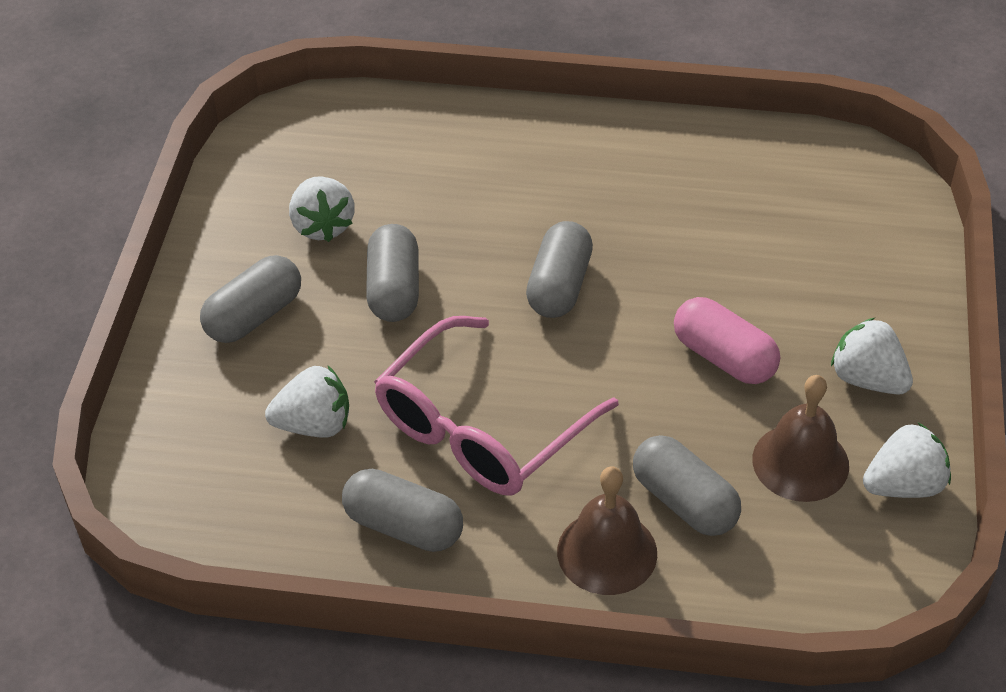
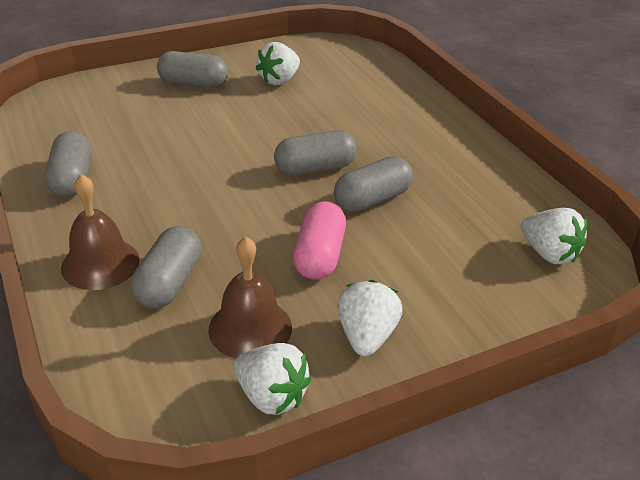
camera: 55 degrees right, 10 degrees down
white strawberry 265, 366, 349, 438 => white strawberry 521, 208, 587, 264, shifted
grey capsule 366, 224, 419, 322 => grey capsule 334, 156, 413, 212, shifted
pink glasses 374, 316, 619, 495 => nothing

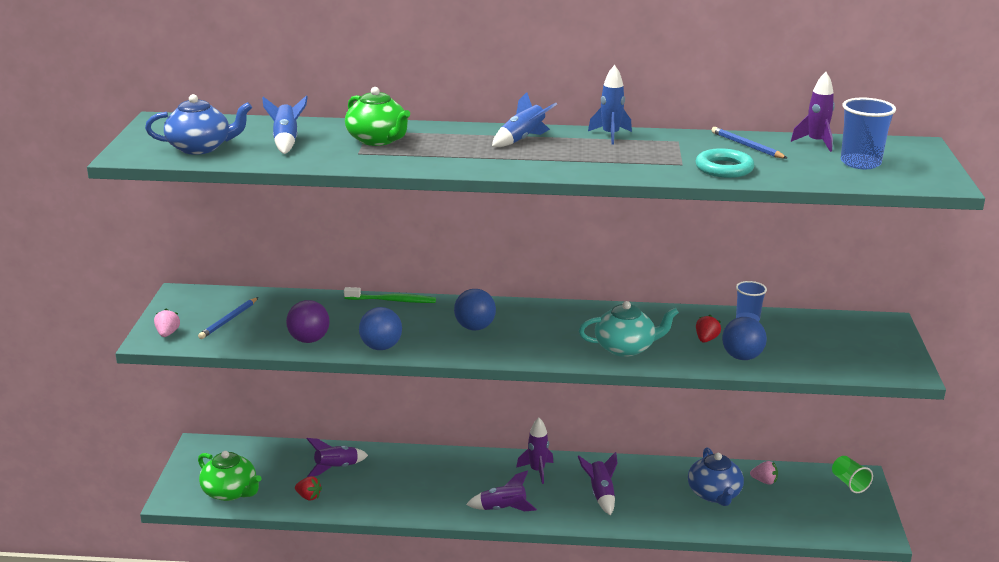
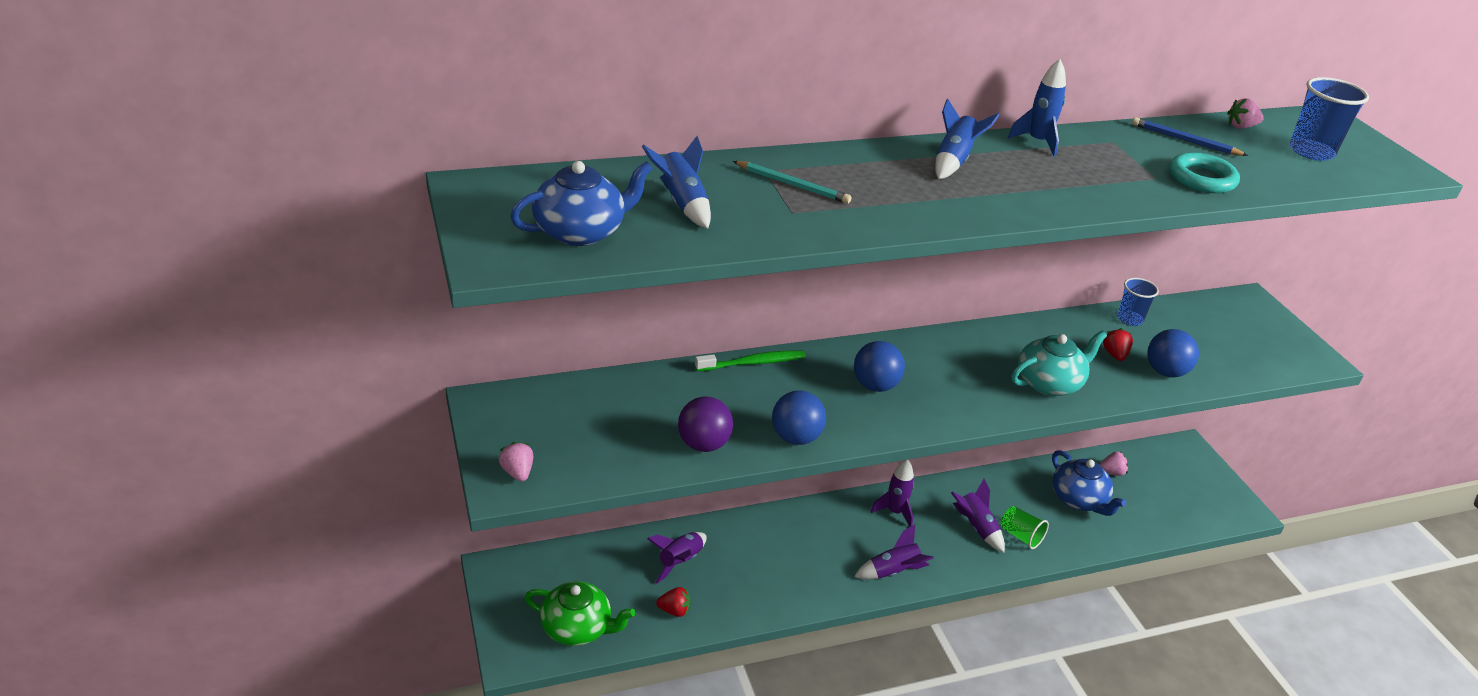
camera: 25 degrees left, 10 degrees up
blue pencil 198, 297, 258, 339 => nothing
green teapot 345, 87, 410, 146 => turquoise pencil 733, 161, 851, 204
purple rocket 791, 72, 835, 152 => pink strawberry 1227, 98, 1264, 129
green cup 832, 456, 873, 493 => green cup 1001, 506, 1049, 549, shifted

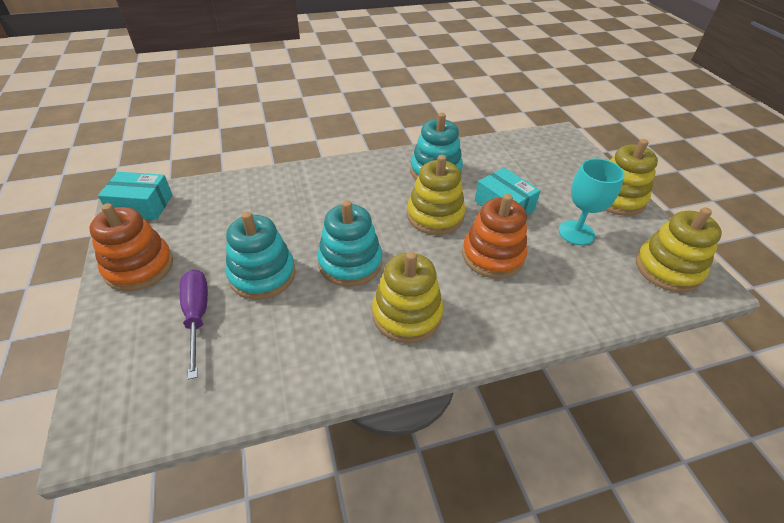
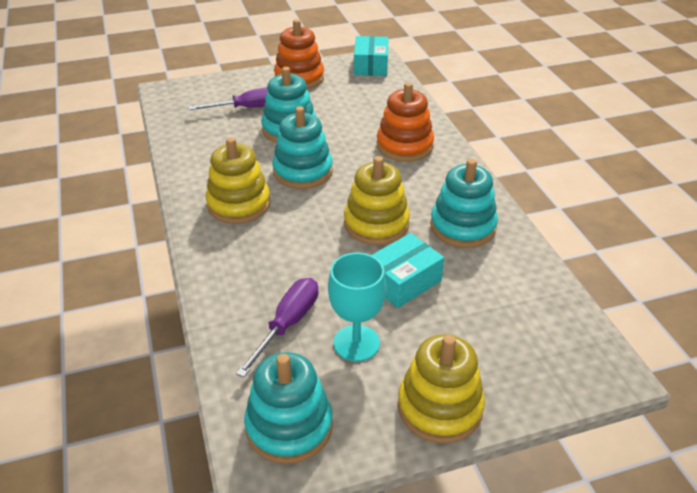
camera: 90 degrees right, 5 degrees down
orange stacking toy 462, 194, 527, 279 => orange stacking toy 377, 82, 434, 162, shifted
yellow stacking toy 636, 207, 722, 293 => turquoise stacking toy 244, 352, 333, 464
nothing => purple screwdriver 236, 278, 318, 378

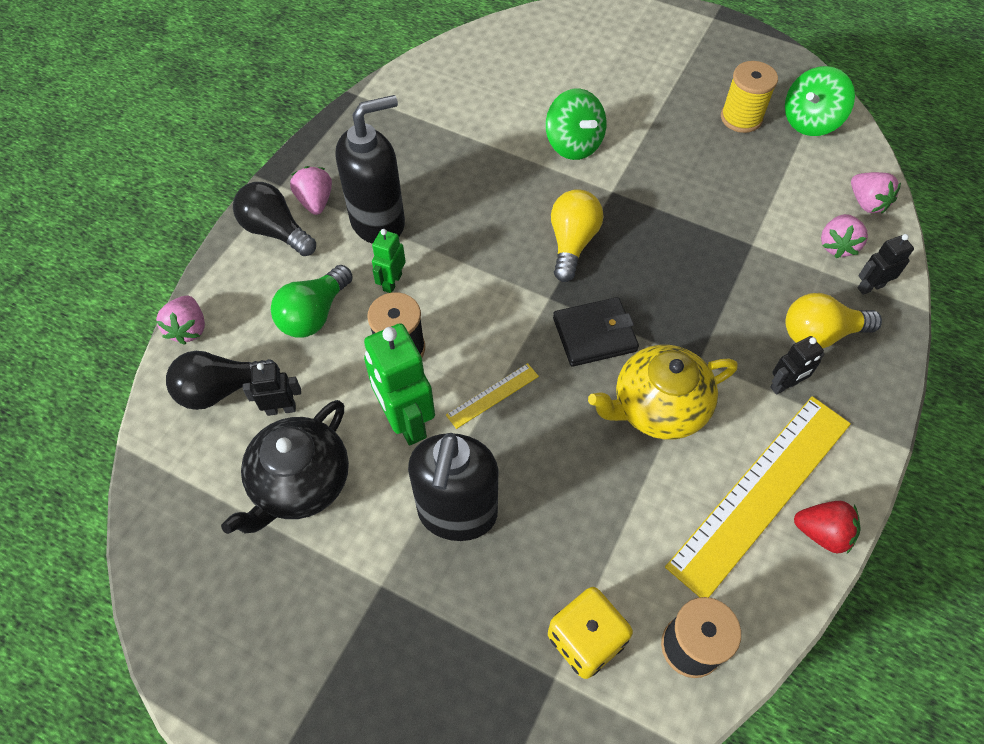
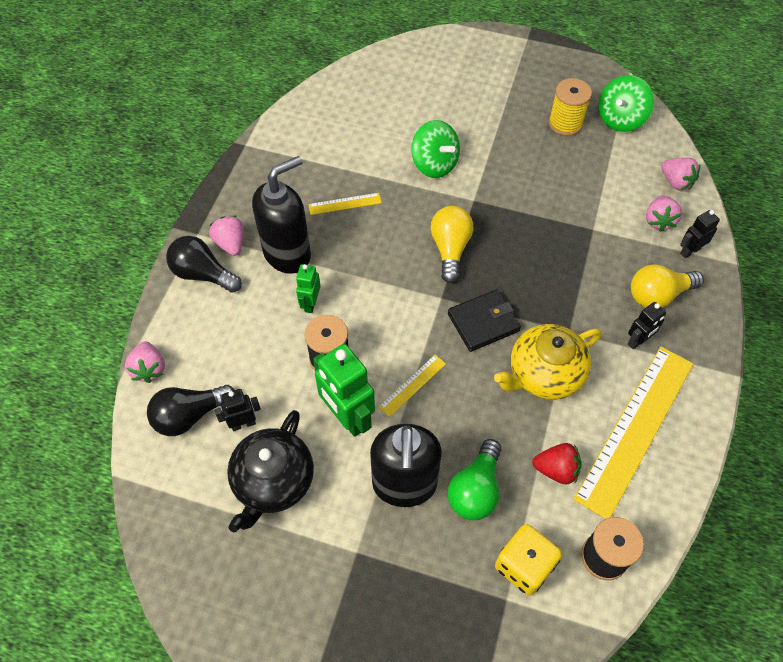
camera: 10 degrees left, 0 degrees up
green light bulb 271, 265, 353, 337 => green light bulb 448, 439, 501, 520, shifted
red strawberry 794, 501, 861, 554 => red strawberry 532, 443, 582, 484, shifted
nothing => yellow ruler 308, 193, 382, 215

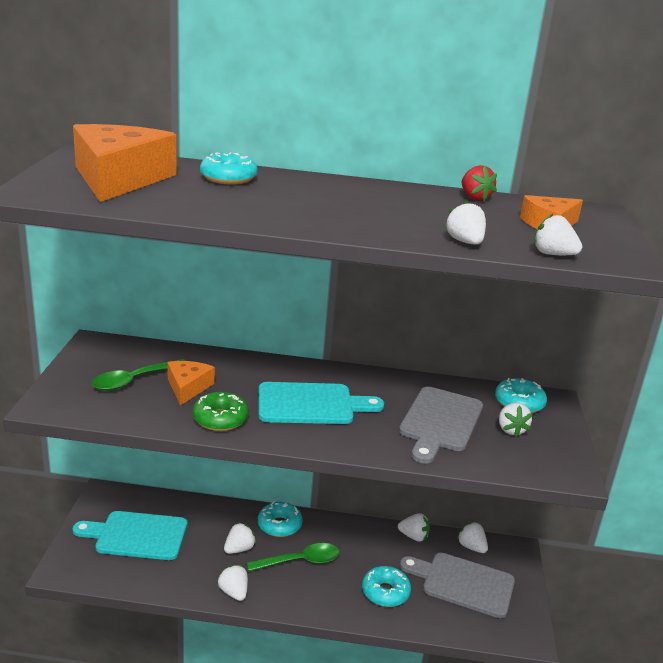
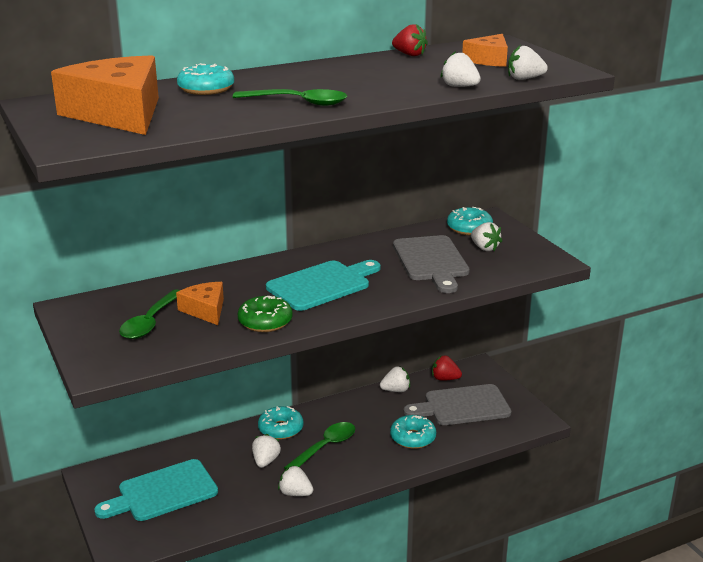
camera: 30 degrees left, 0 degrees up
white strawberry 457, 522, 488, 553 => red strawberry 432, 355, 462, 381
nothing => green spoon 233, 89, 347, 106

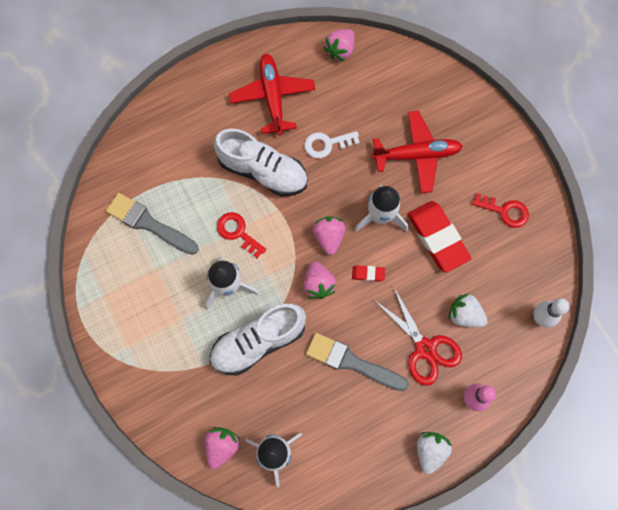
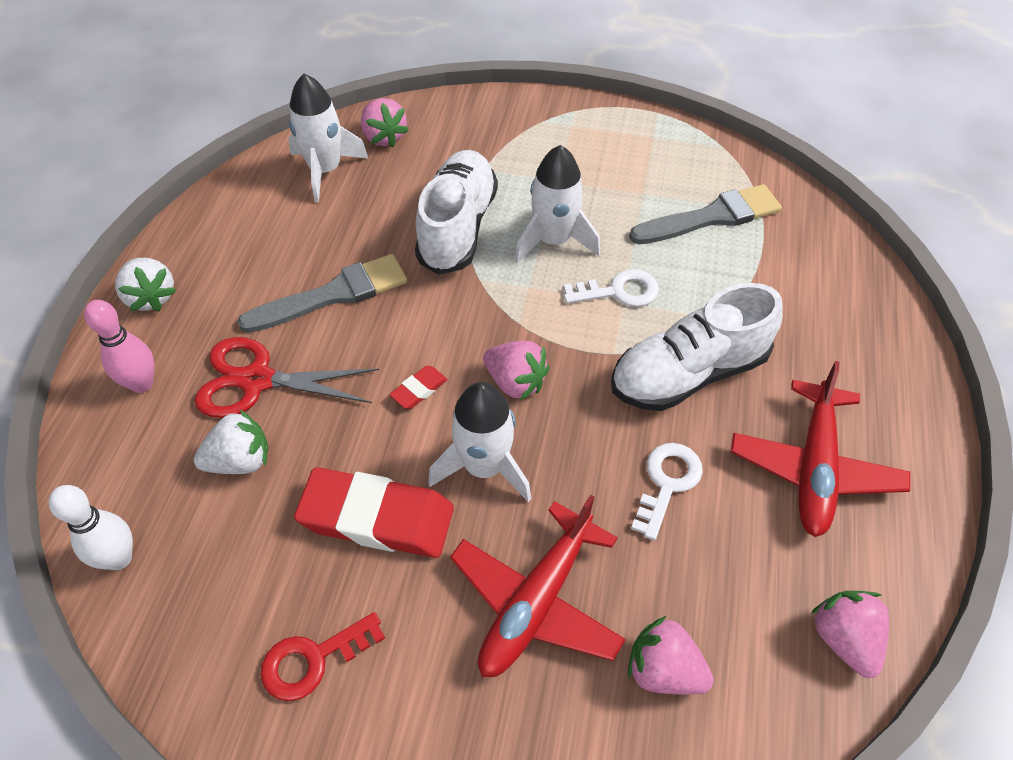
camera: 130 degrees right, 20 degrees down
red key 217, 212, 266, 258 => white key 563, 269, 659, 307
red plane 229, 53, 315, 135 => red plane 731, 361, 910, 537, 75 degrees clockwise
pink strawberry 303, 261, 336, 299 => pink strawberry 628, 616, 713, 694, shifted

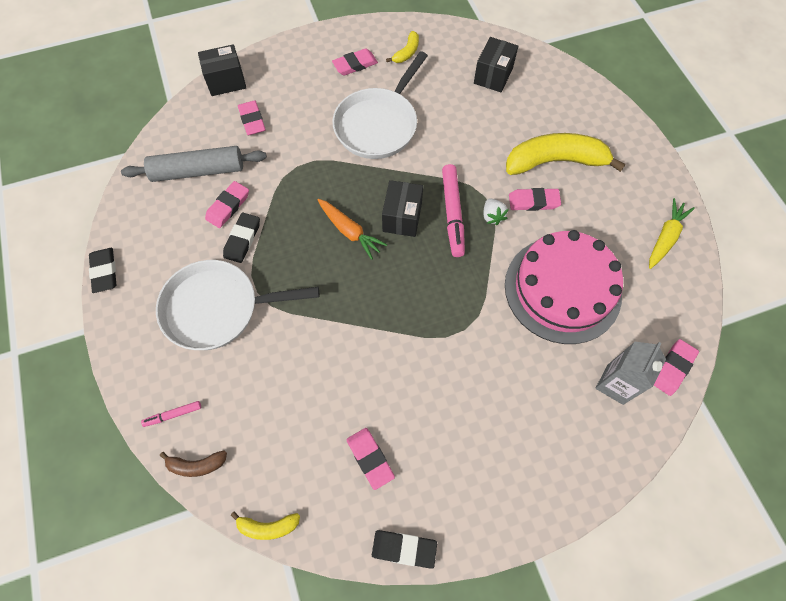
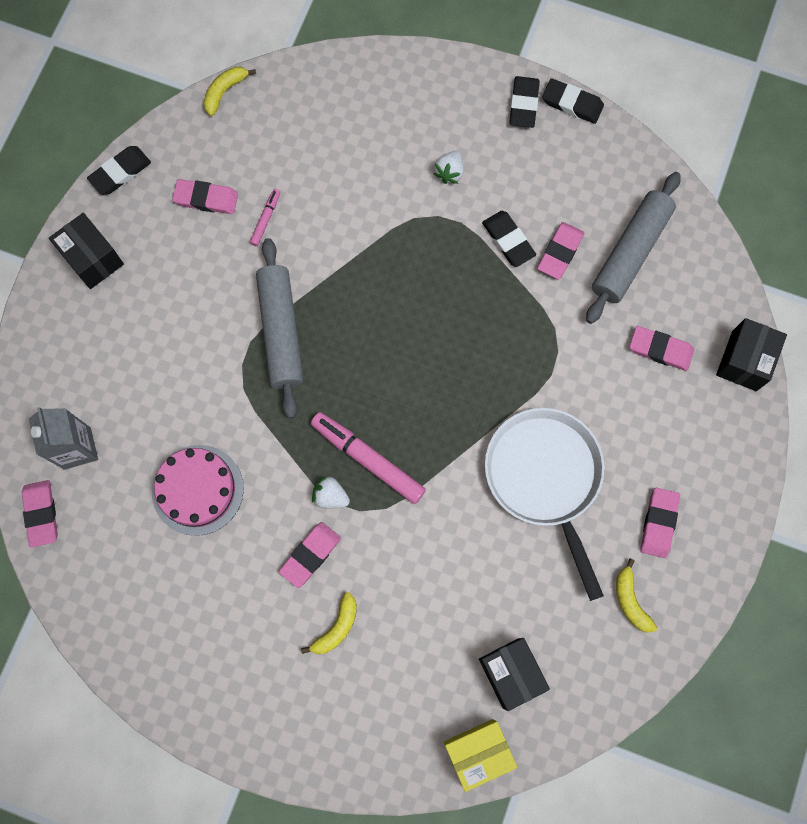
camera: 130 degrees right, 10 degrees up
pink marker 141, 401, 201, 427 => pink marker 250, 189, 280, 246, shifted
white pan 156, 260, 319, 350 => white strawberry 434, 151, 464, 184
brown banana 160, 450, 227, 477 => nothing
pink eraser 205, 181, 249, 228 => pink eraser 537, 222, 584, 280, 45 degrees clockwise
orange carrot 318, 199, 387, 260 => nothing
black box 382, 180, 423, 237 => black box 49, 213, 124, 289, shifted
pink cake 505, 230, 623, 344 => pink cake 152, 445, 244, 536, x0.63
yellow banana 506, 133, 626, 175 => yellow banana 301, 592, 357, 654, x0.46
yellow carrot 649, 198, 695, 269 => nothing
nothing => grey rolling pin 256, 238, 303, 419
nothing => yellow box 444, 719, 517, 792
nothing => black eraser 509, 76, 540, 128

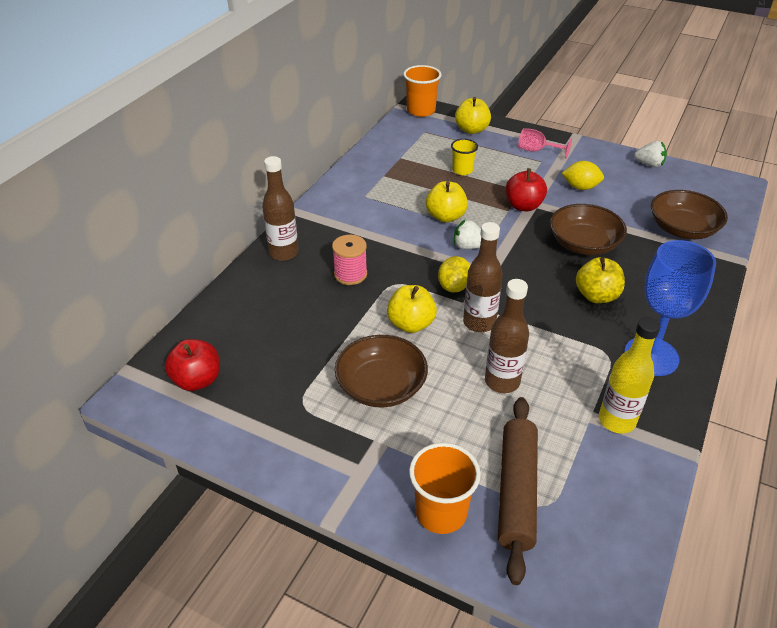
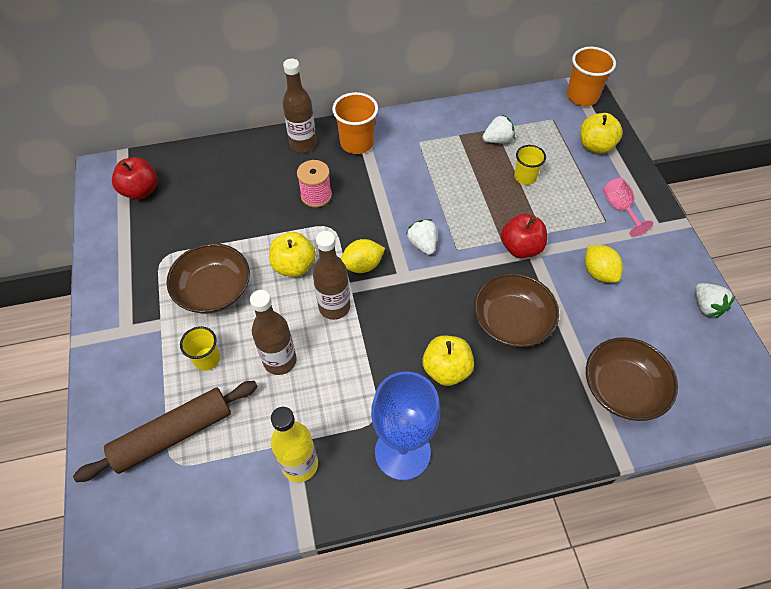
camera: 50 degrees right, 15 degrees up
orange cup 409, 443, 481, 534 => orange cup 332, 92, 378, 154, shifted
yellow apple 426, 181, 468, 223 => nothing
nothing => yellow cup 180, 326, 220, 371
nothing => white strawberry 482, 114, 515, 143

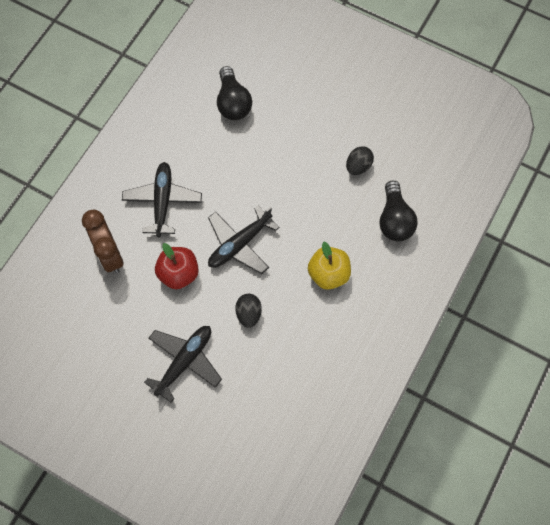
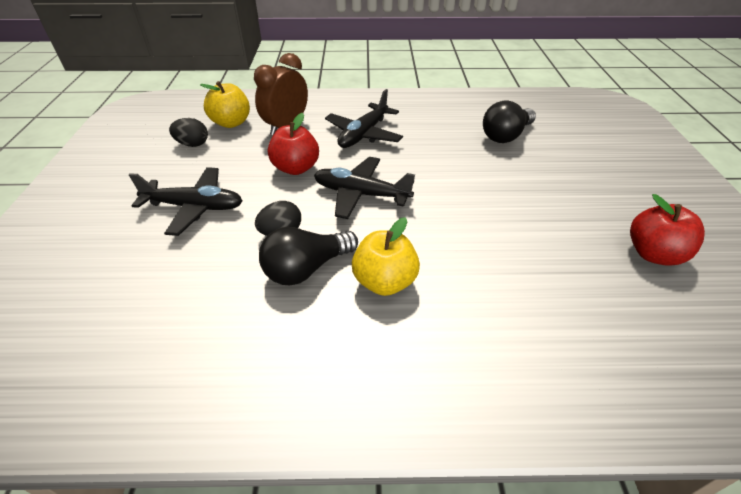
camera: 60 degrees right, 25 degrees down
black plane 122, 162, 202, 237 => black plane 325, 89, 403, 148, 150 degrees clockwise
black egg 346, 146, 374, 175 => black egg 169, 118, 208, 147, shifted
black light bulb 379, 181, 418, 241 => black light bulb 259, 227, 358, 285, shifted
nothing => yellow apple 200, 81, 250, 128
nothing => red apple 630, 194, 705, 266

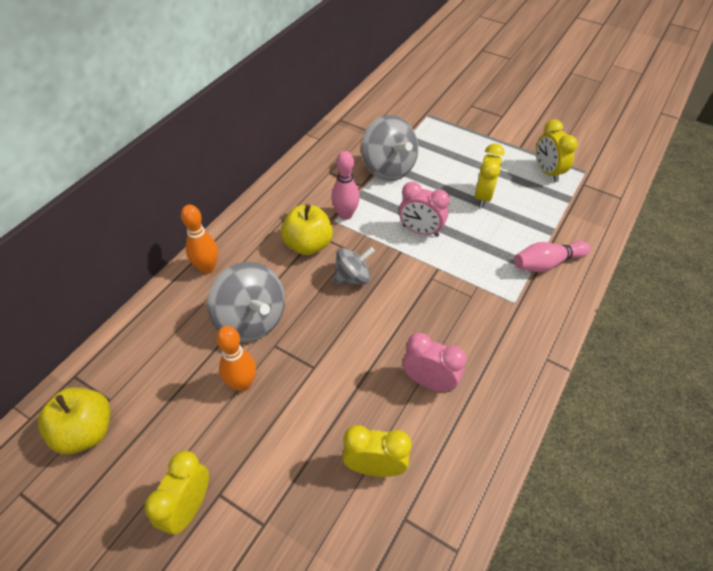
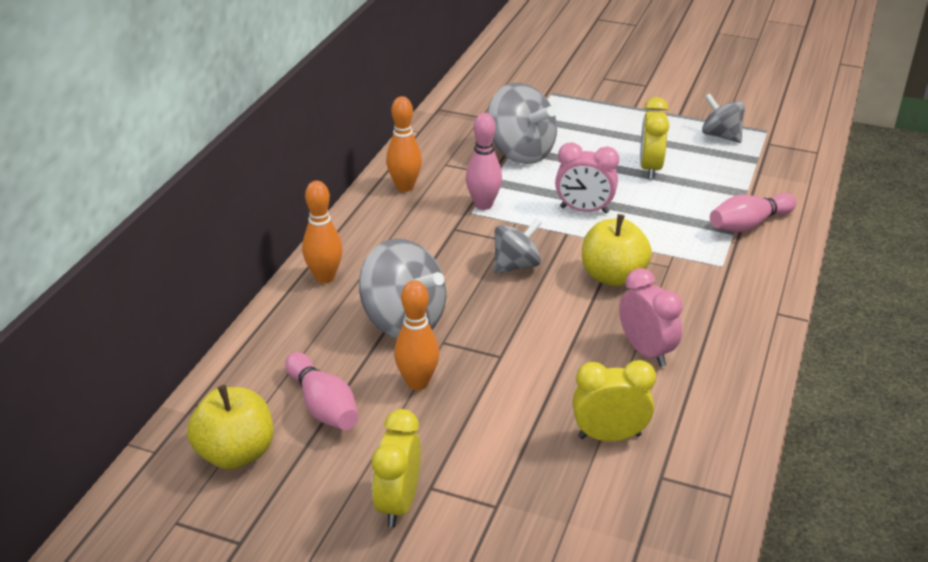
camera: 10 degrees left, 15 degrees down
yellow apple 281, 204, 333, 255 => yellow apple 582, 214, 652, 286, shifted
pink clock 403, 333, 466, 392 => pink clock 619, 268, 683, 367, 45 degrees clockwise
yellow clock 536, 120, 578, 182 => grey spinning top 702, 93, 745, 143
nothing => pink bowling pin 285, 352, 358, 430
nothing => orange bowling pin 386, 96, 422, 192

